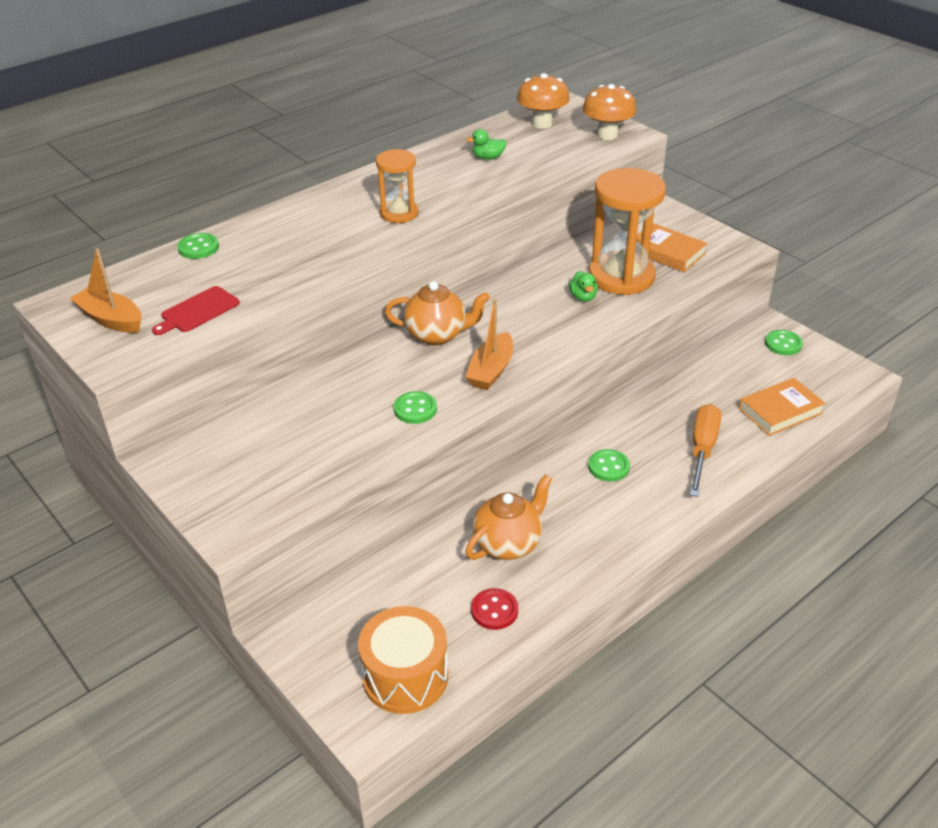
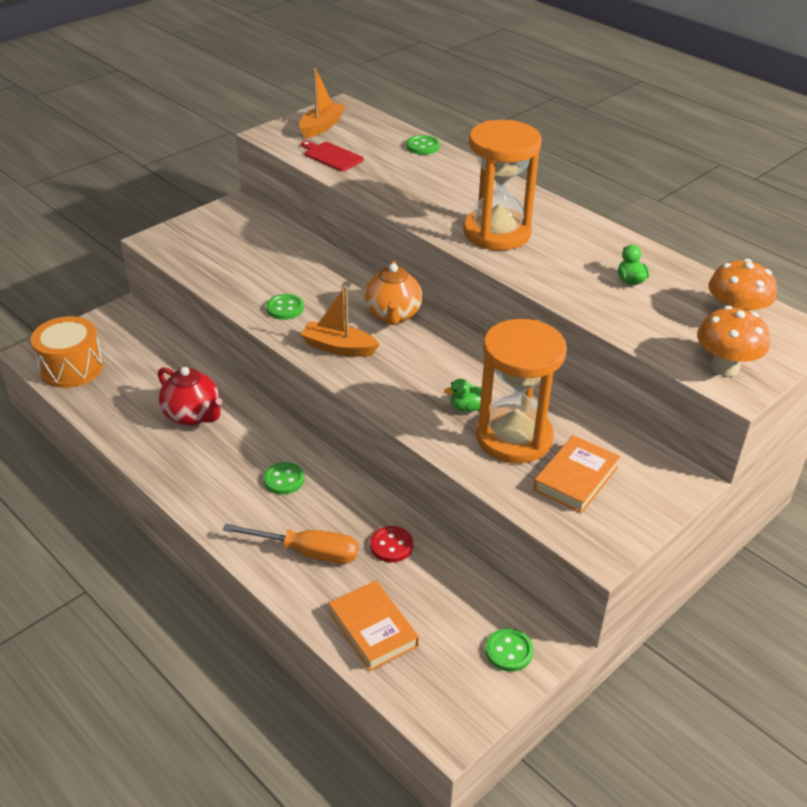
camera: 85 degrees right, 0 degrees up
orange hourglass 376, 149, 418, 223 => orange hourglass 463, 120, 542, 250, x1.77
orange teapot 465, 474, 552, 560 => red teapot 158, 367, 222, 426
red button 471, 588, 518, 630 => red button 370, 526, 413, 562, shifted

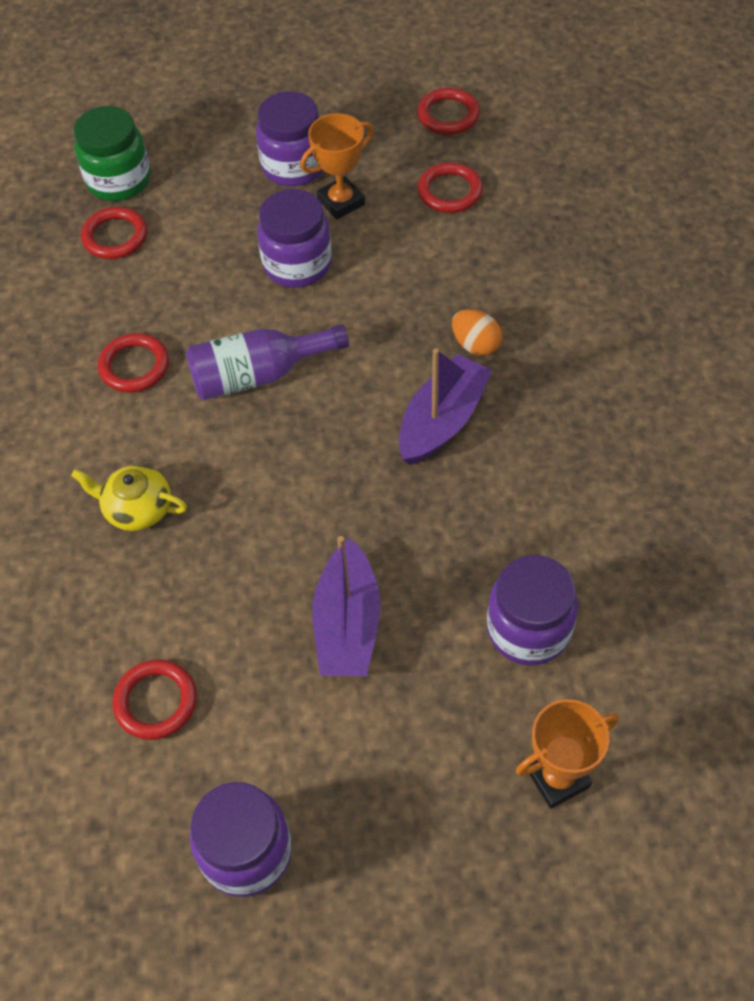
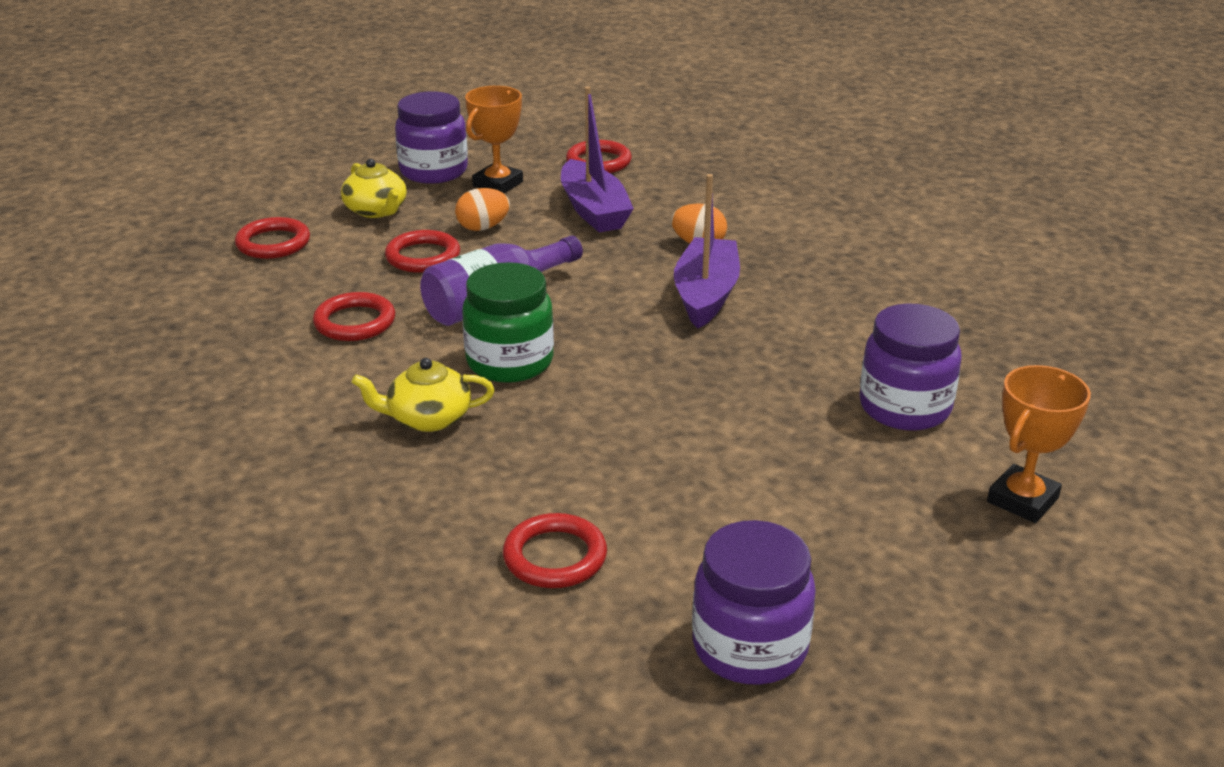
camera: 25 degrees left, 25 degrees down
green jar 74, 106, 150, 201 => green jar 462, 262, 554, 383, shifted
purple jar 257, 189, 332, 288 => orange egg 455, 188, 510, 231
purple boat 312, 536, 381, 676 => purple boat 561, 86, 634, 232, shifted
red ring 417, 88, 480, 135 => red ring 385, 230, 460, 273, shifted
nothing => yellow teapot 341, 159, 407, 218

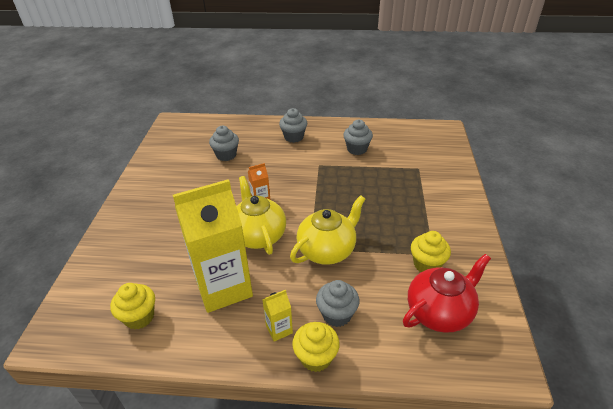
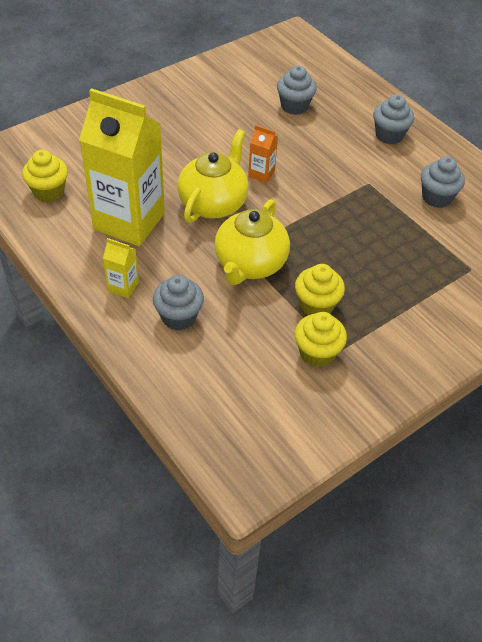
camera: 45 degrees right, 10 degrees up
yellow teapot 290, 195, 365, 265 => yellow teapot 214, 199, 290, 285, 105 degrees clockwise
yellow cupcake 292, 322, 340, 372 => yellow cupcake 295, 264, 345, 316, shifted
red teapot 403, 254, 491, 333 => nothing

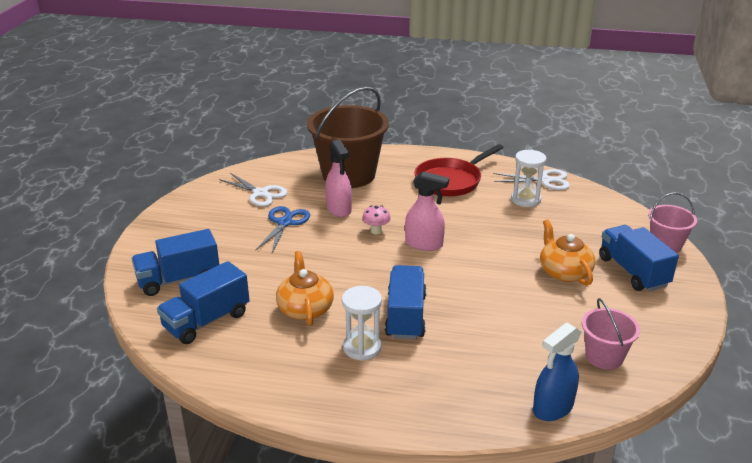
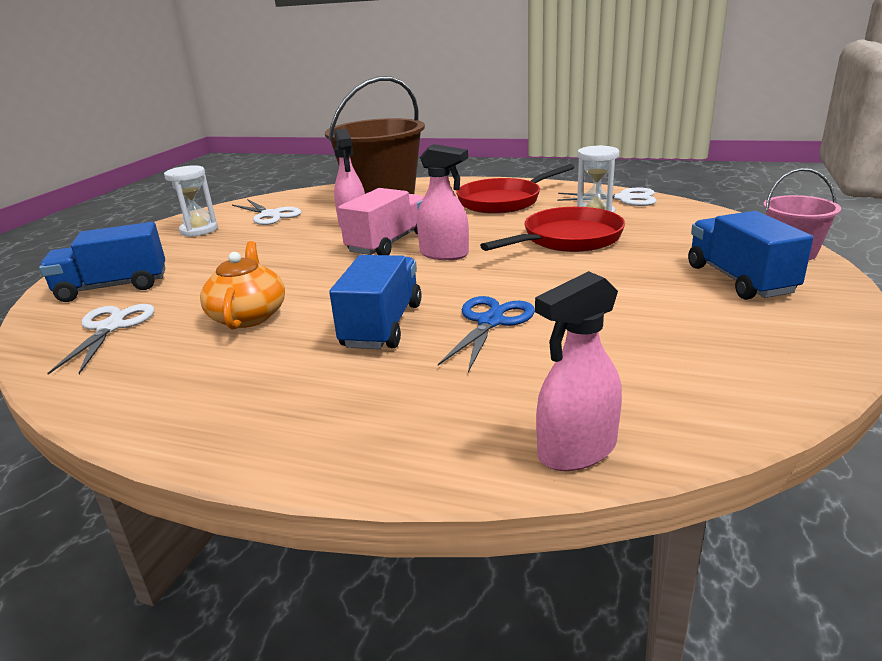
camera: 10 degrees right, 5 degrees down
blue truck 157, 261, 250, 344 => white scissors 48, 304, 155, 374
blue scissors 256, 206, 310, 253 => blue scissors 438, 296, 535, 372, shifted
white hourglass 342, 286, 382, 361 => white hourglass 164, 165, 218, 237, shifted
pink mushroom 362, 205, 391, 234 => pink truck 338, 188, 424, 255
blue spray bottle 533, 323, 581, 421 => pink spray bottle 535, 271, 622, 471
orange teapot 540, 219, 595, 286 => nothing
pink bucket 582, 298, 640, 370 => nothing
nothing => red pan 480, 207, 625, 252

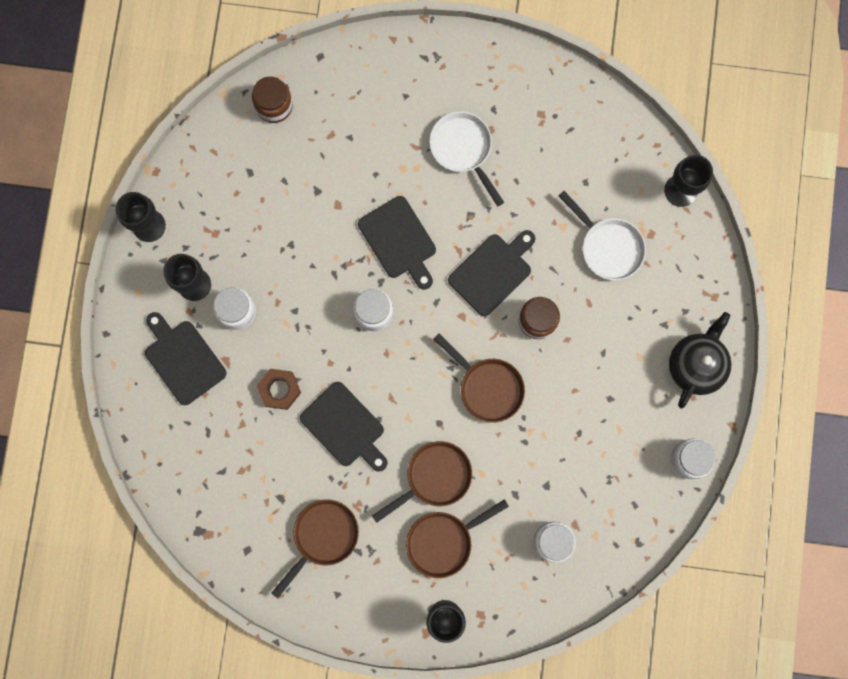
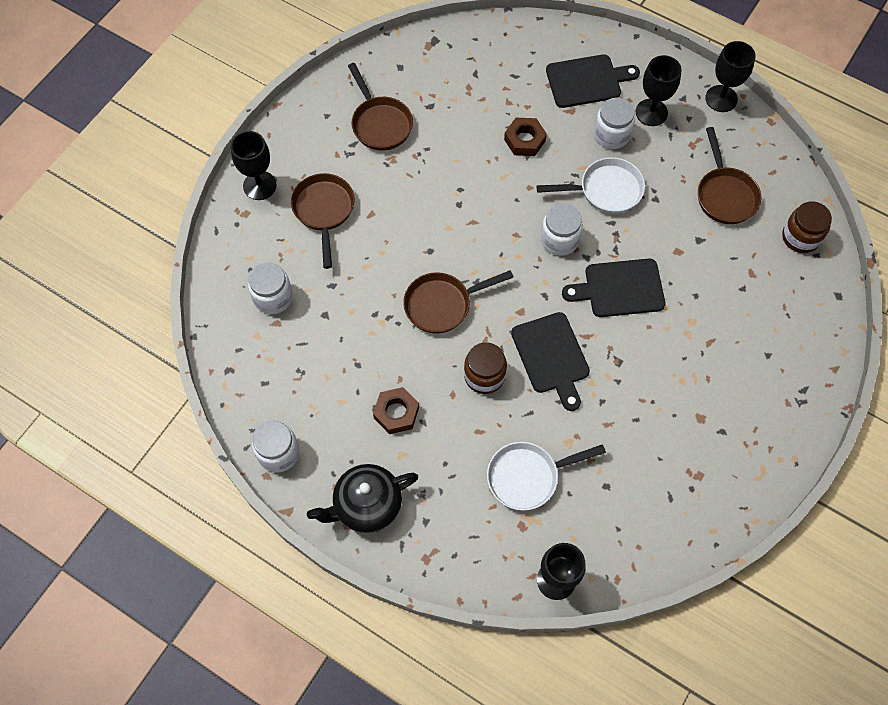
camera: 115 degrees right, 15 degrees down
black cutting board 300, 382, 388, 472 => nothing
brown pan 372, 441, 472, 523 => brown pan 698, 127, 761, 224, shifted
white pan 429, 111, 504, 206 => white pan 537, 157, 645, 214, shifted
black teapot 669, 312, 731, 409 => black teapot 307, 464, 418, 533, 105 degrees clockwise
nothing => brown nut 373, 387, 419, 434

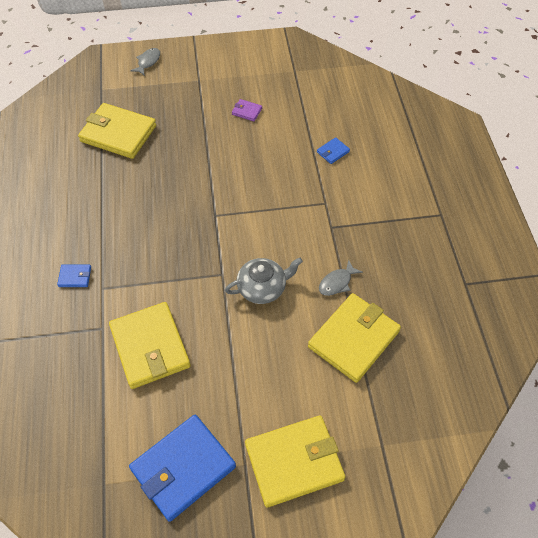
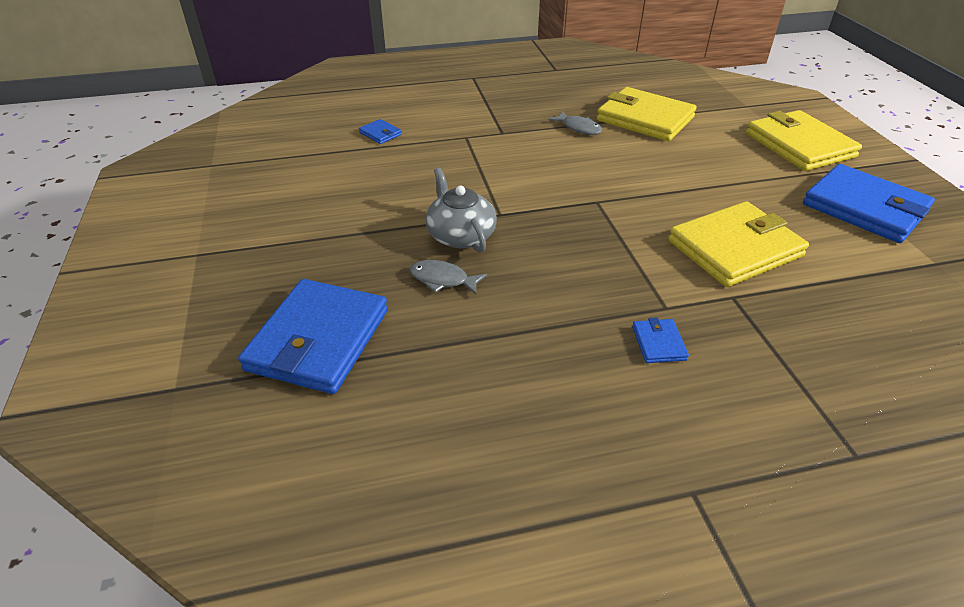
camera: 95 degrees left, 15 degrees down
yellow wallet 78, 103, 156, 159 => blue wallet 238, 279, 388, 394
grey fish 130, 48, 160, 76 => grey fish 410, 260, 487, 295, shifted
grey teapot 225, 257, 303, 304 => grey teapot 426, 168, 497, 252, shifted
purple wallet 232, 99, 262, 121 => nothing

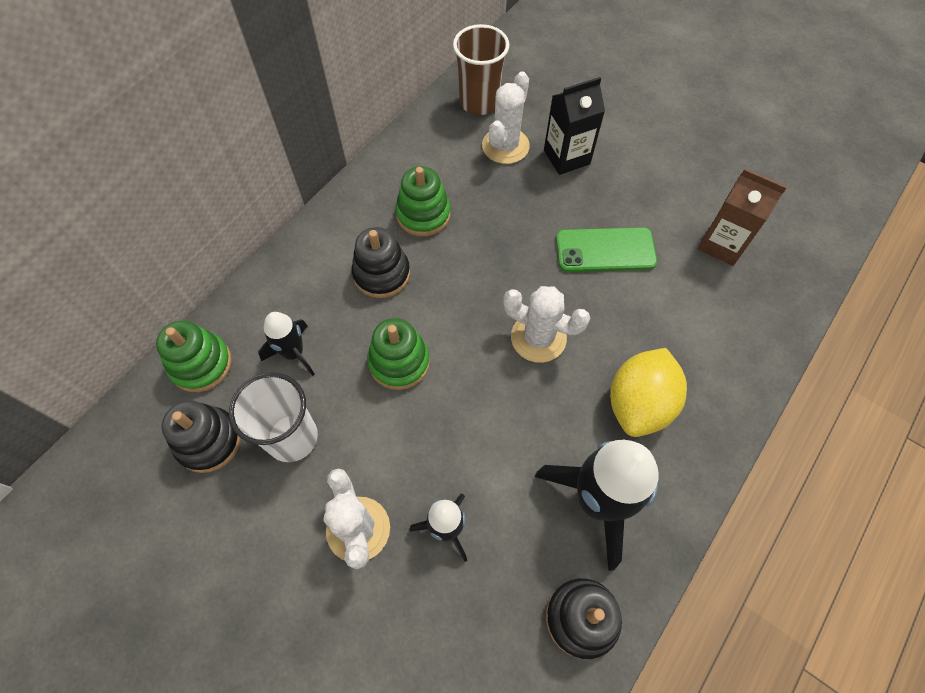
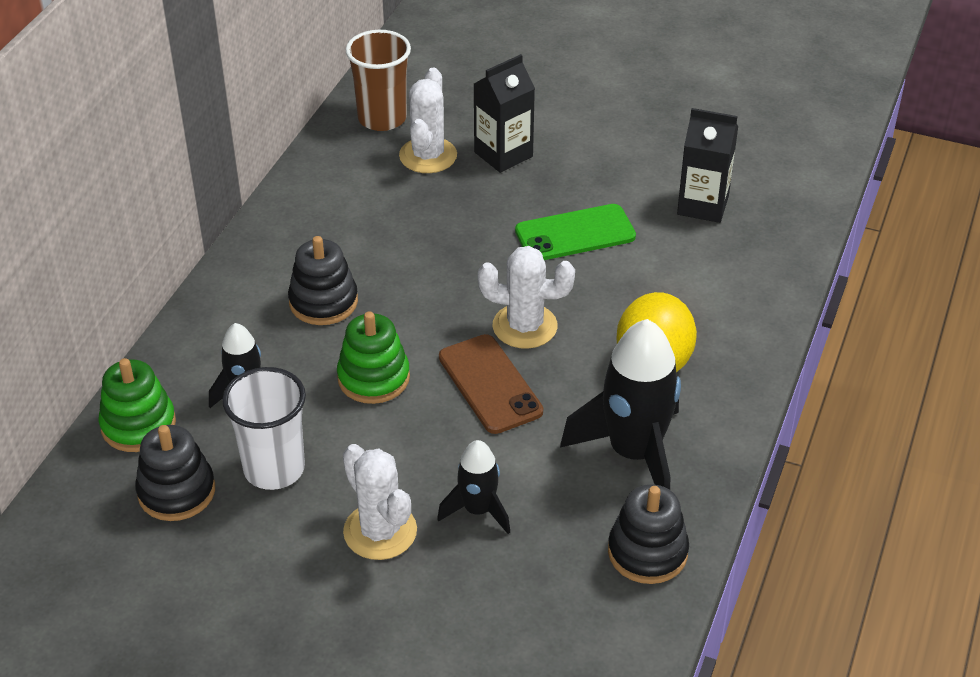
camera: 15 degrees left, 20 degrees down
green stacking toy 395, 166, 451, 237 => nothing
brown carton 698, 168, 787, 266 => black carton 677, 108, 738, 223
nothing => brown phone 439, 334, 543, 434

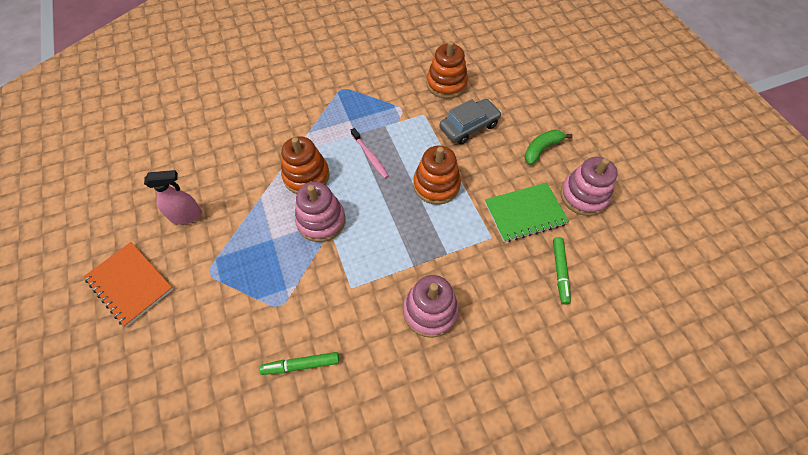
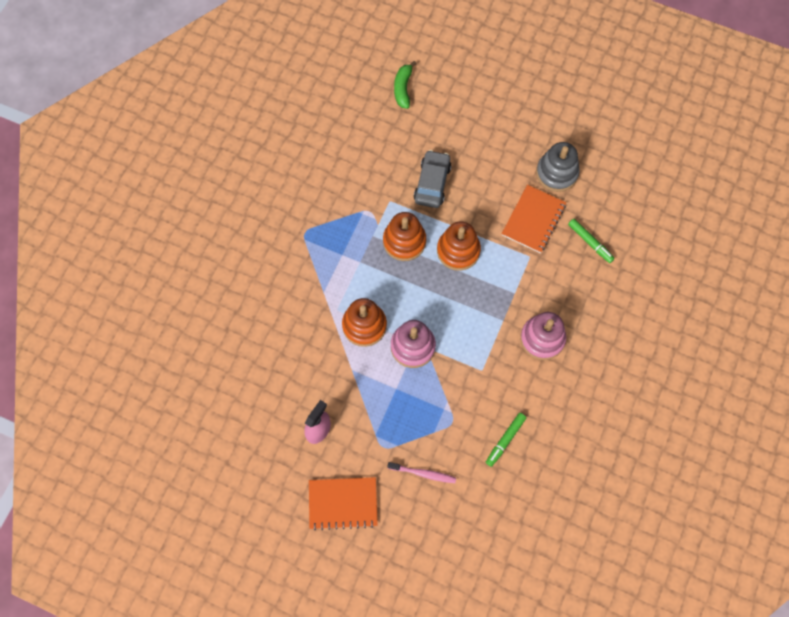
camera: 45 degrees left, 10 degrees up
pink toothbrush 351, 128, 389, 179 => pink toothbrush 387, 462, 456, 483, shifted
orange stacking toy 426, 41, 468, 99 => orange stacking toy 383, 212, 426, 261, shifted
green notebook 485, 183, 569, 242 => orange notebook 502, 185, 566, 253
green banana 524, 130, 573, 165 => green banana 394, 61, 416, 109, shifted
pink stacking toy 560, 156, 618, 216 => grey stacking toy 536, 142, 580, 192

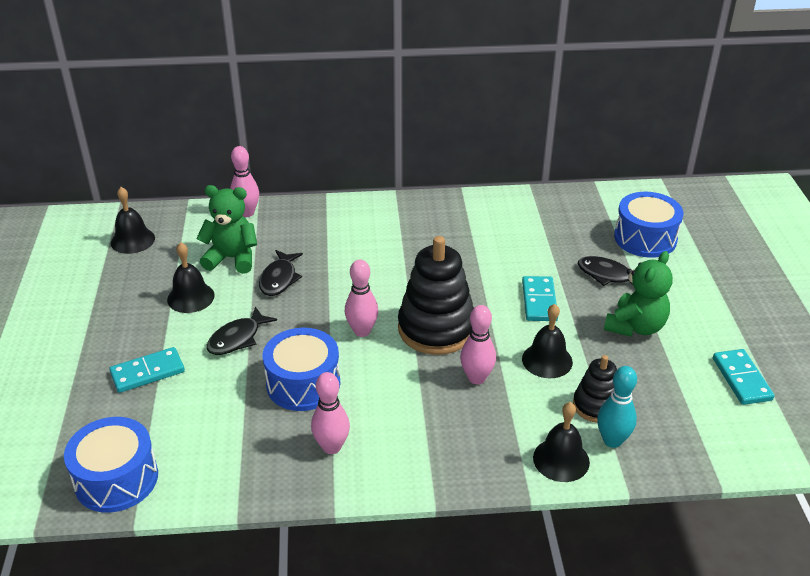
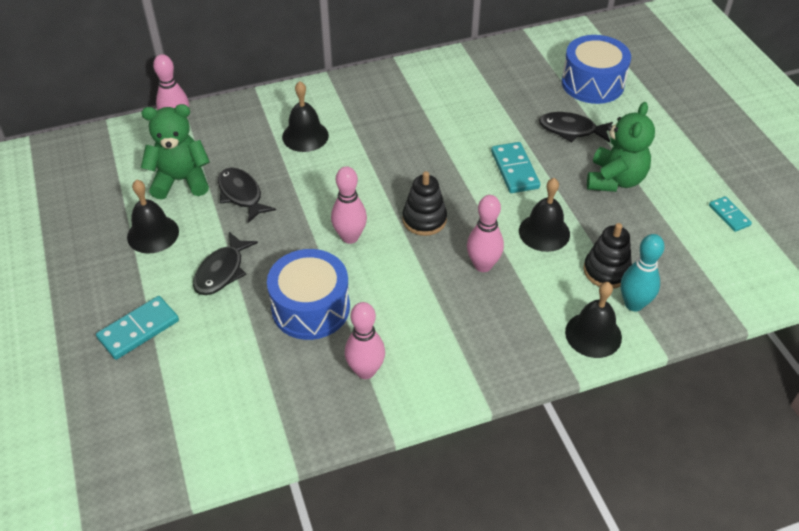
camera: 15 degrees left, 10 degrees up
blue drum 64, 417, 158, 513 => nothing
black bell 111, 187, 155, 254 => black bell 282, 81, 329, 152, shifted
black fish 259, 250, 303, 296 => black fish 218, 167, 276, 223, 150 degrees clockwise
black stacking toy 398, 236, 474, 355 => black stacking toy 402, 171, 447, 236, x0.55
turquoise domino 713, 349, 775, 405 => turquoise domino 709, 196, 752, 232, x0.62

